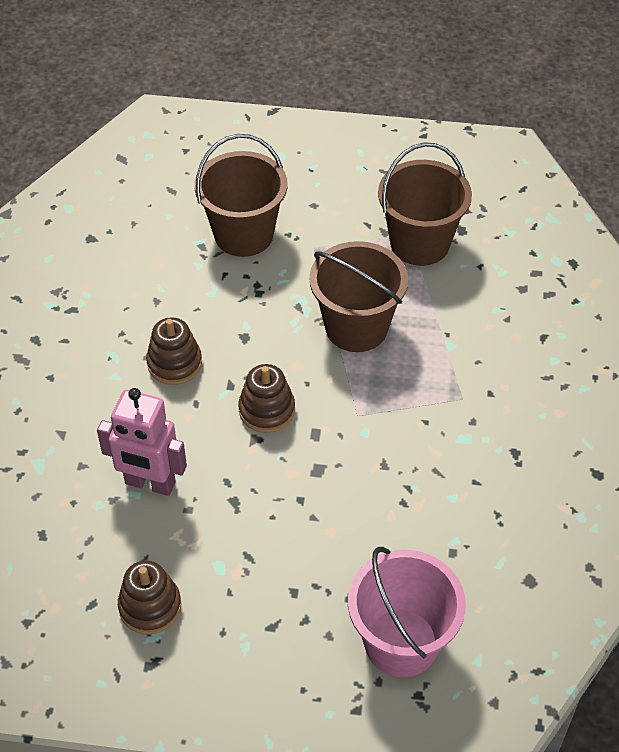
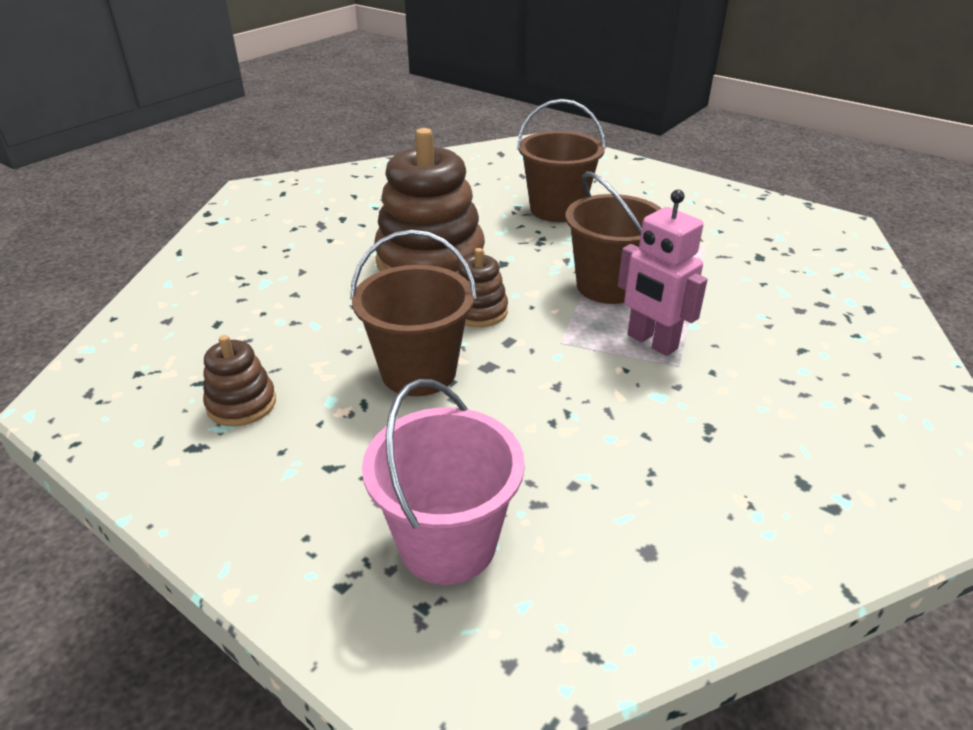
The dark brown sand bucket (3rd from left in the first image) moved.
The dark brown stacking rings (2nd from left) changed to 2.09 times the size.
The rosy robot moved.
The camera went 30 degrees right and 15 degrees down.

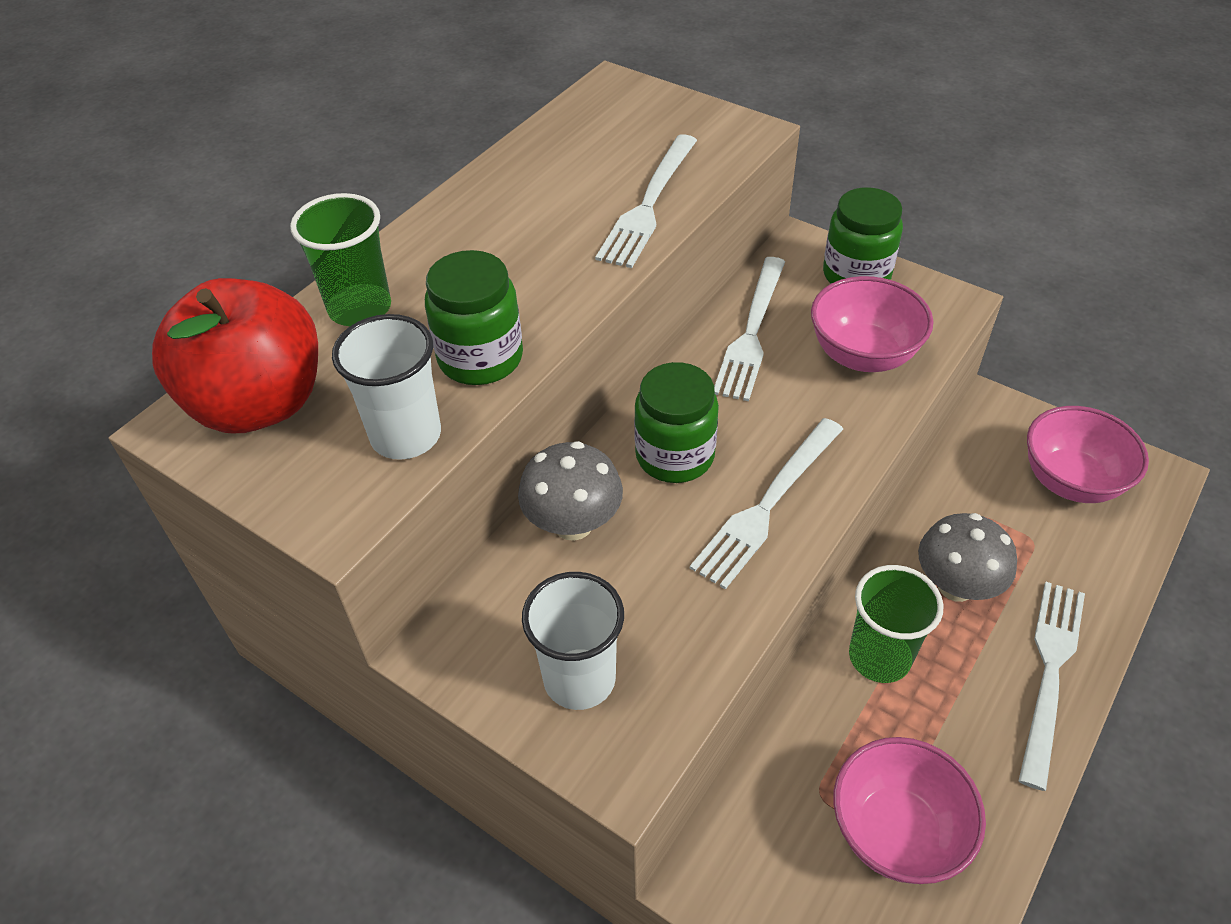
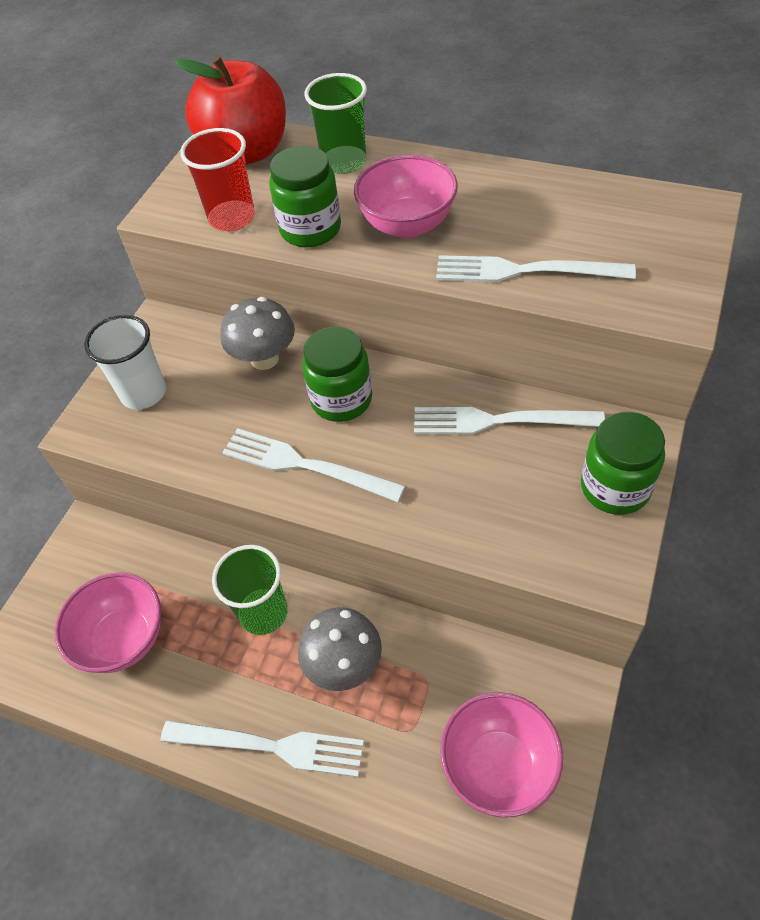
The rosy bowl (1st from left in the first image) moved.
The white cup (1st from left) became the red cup.
The camera went 80 degrees right and 5 degrees up.

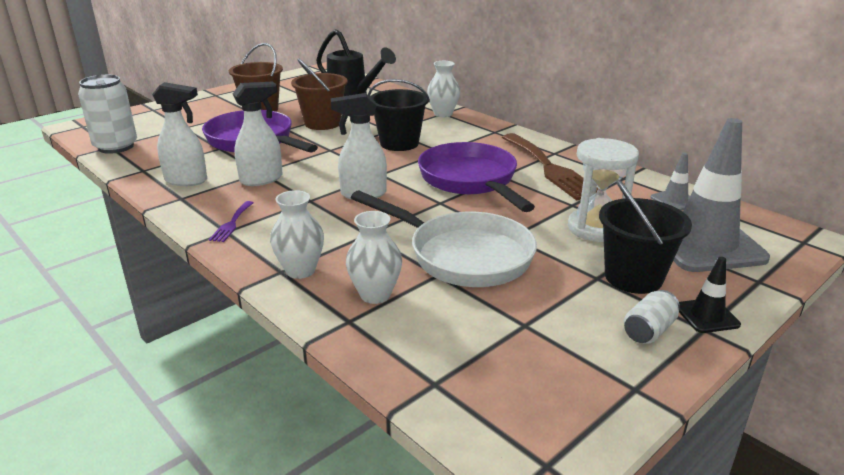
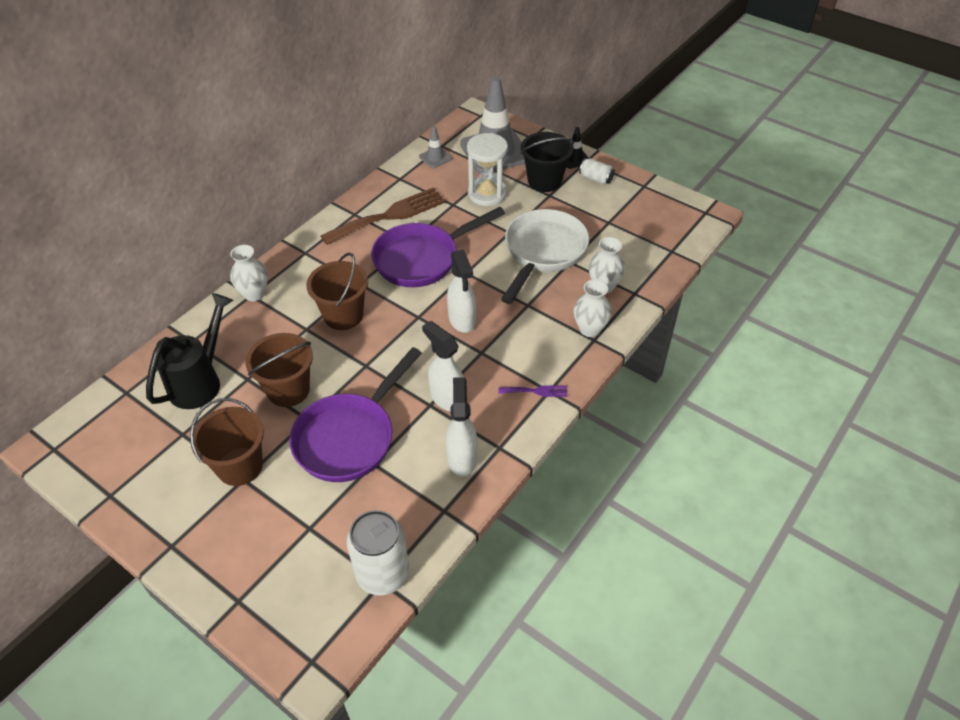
The ebony sand bucket (1st from left) became the dark brown sand bucket (3rd from left).
The camera went 100 degrees left and 20 degrees up.

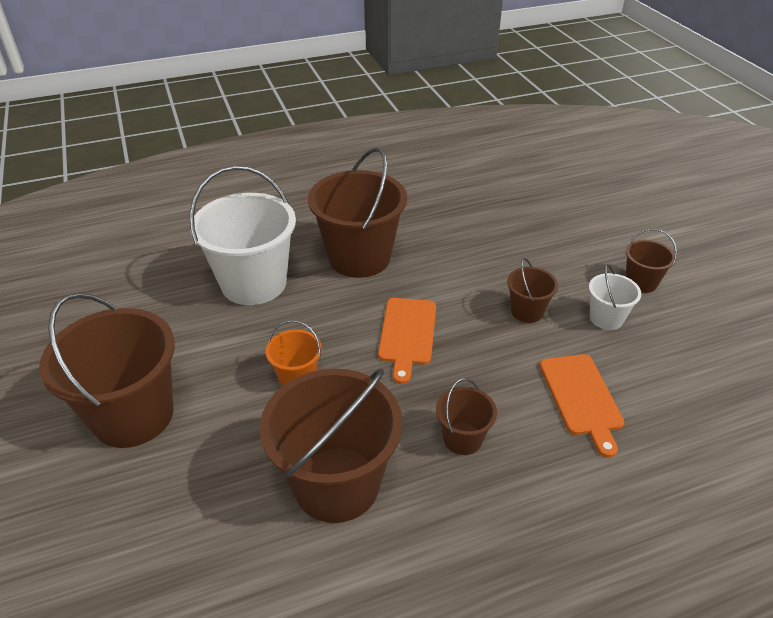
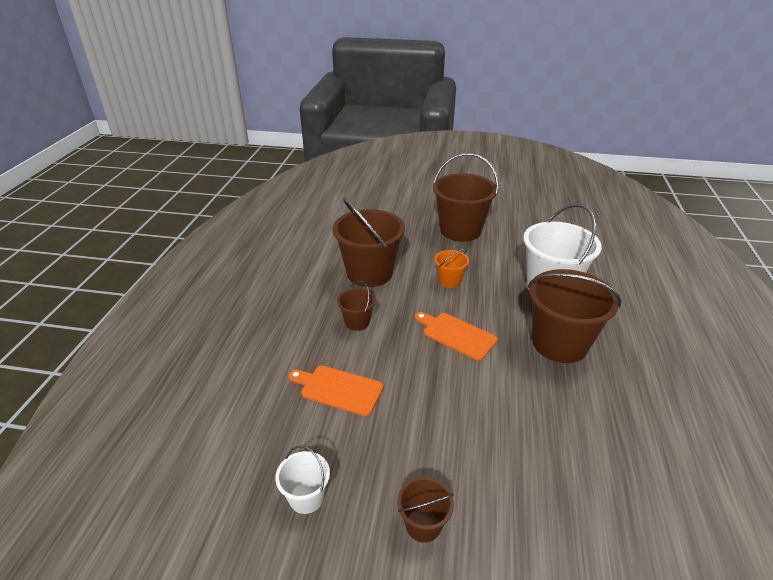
The dark brown sand bucket (5th from left) disappeared.
The white sand bucket (2nd from left in the first image) moved.
The camera went 120 degrees right and 5 degrees down.

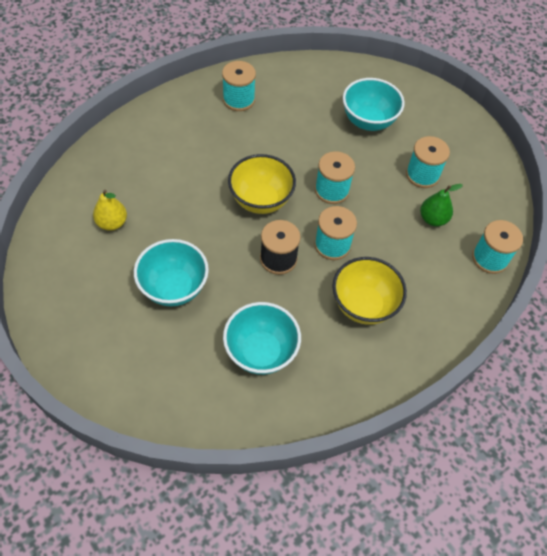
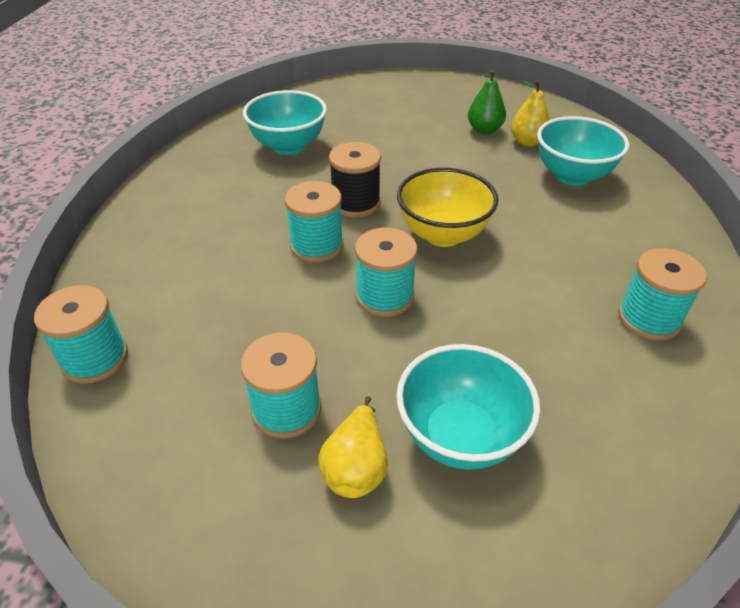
The emerald toy pear moved.
The turquoise bowl (1st from left in the first image) moved.
The golden bowl (2nd from left) disappeared.
The golden toy pear (1st from left) appeared.
The camera went 140 degrees right and 15 degrees down.

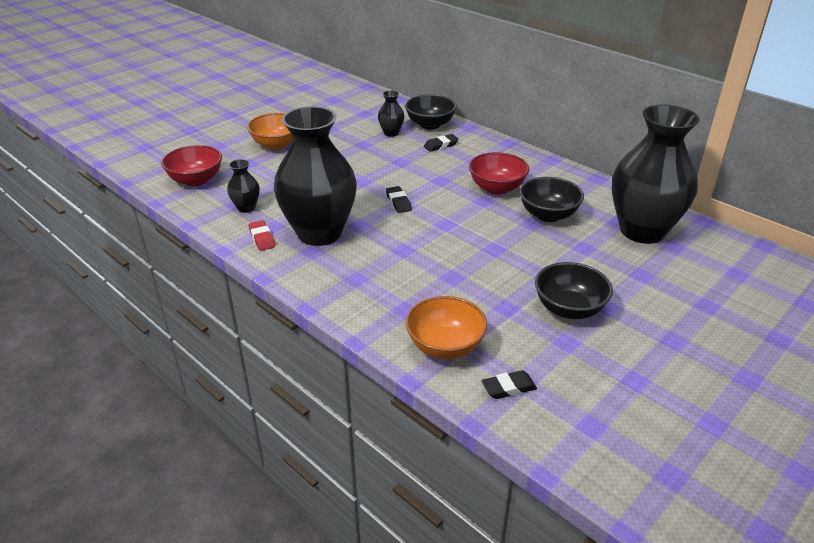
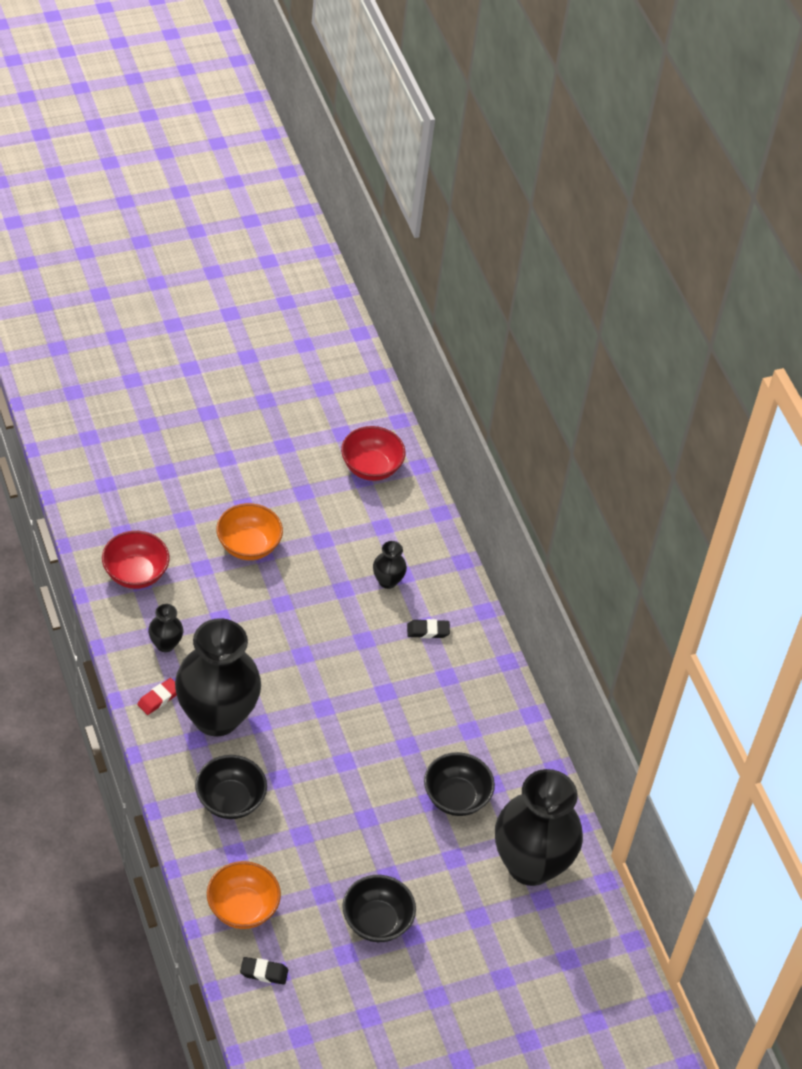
The ebony bowl (1st from left) moved.
The red bowl (2nd from left) moved.
The ebony pencil eraser (1st from left) disappeared.
The red pencil eraser turned 45 degrees clockwise.
The camera went 20 degrees right and 15 degrees up.

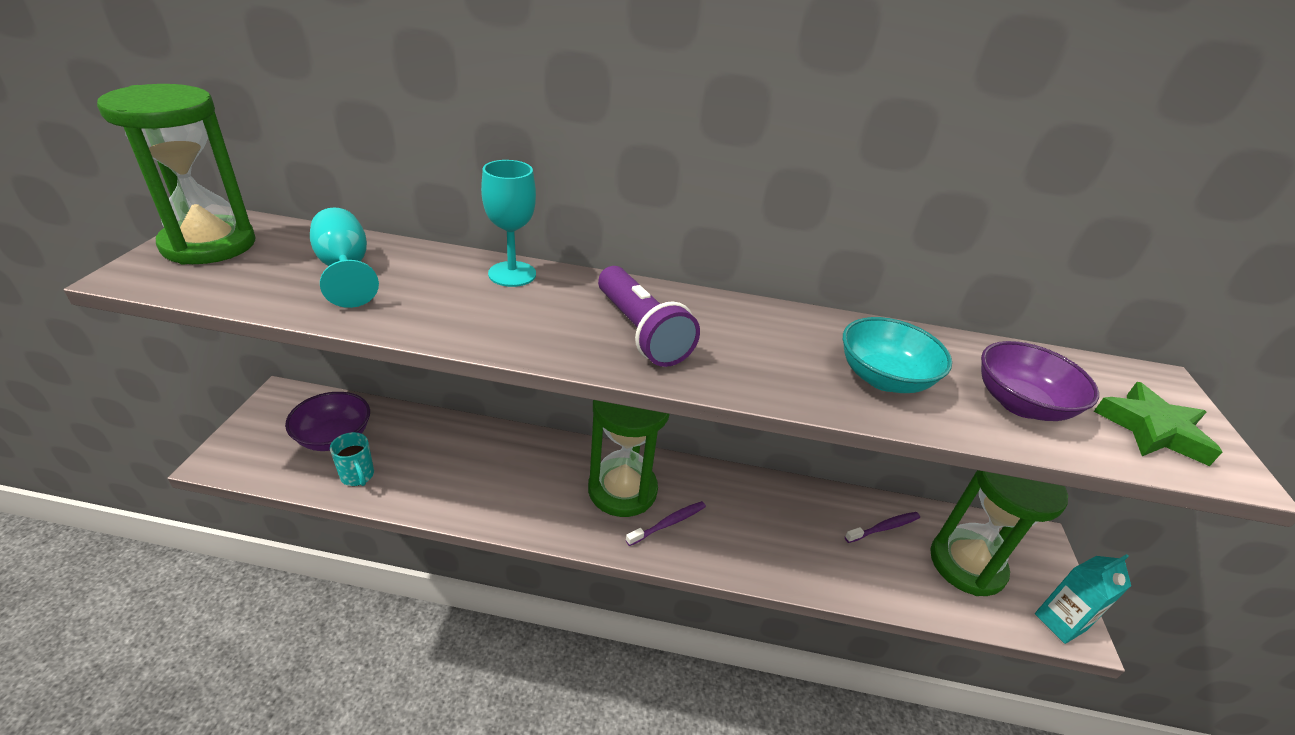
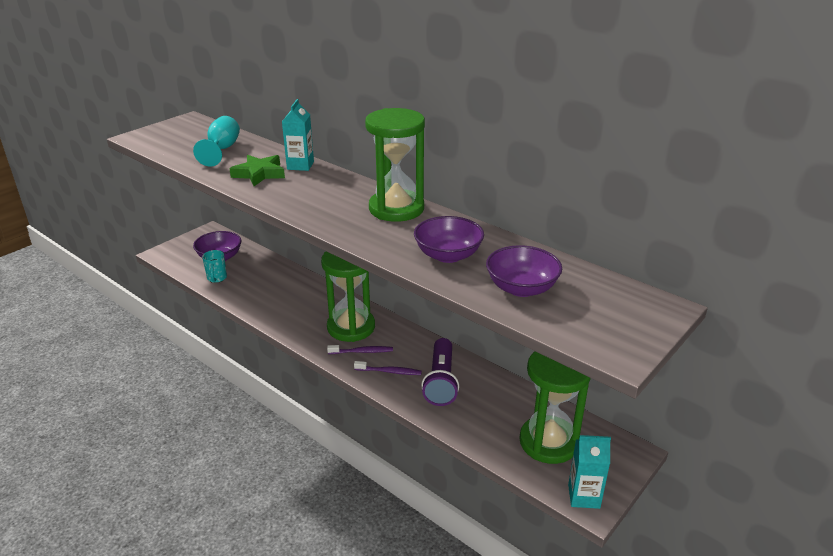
The emerald sand timer (1st from left in the first image) moved.
The turquoise wine glass (2nd from left) was replaced by the turquoise carton (1st from left).
The violet pocket torch moved.
The turquoise bowl became the violet bowl (2nd from left).
The emerald five-pointed star moved.
The violet toothbrush (2nd from left) moved.
The camera went 35 degrees right and 5 degrees down.

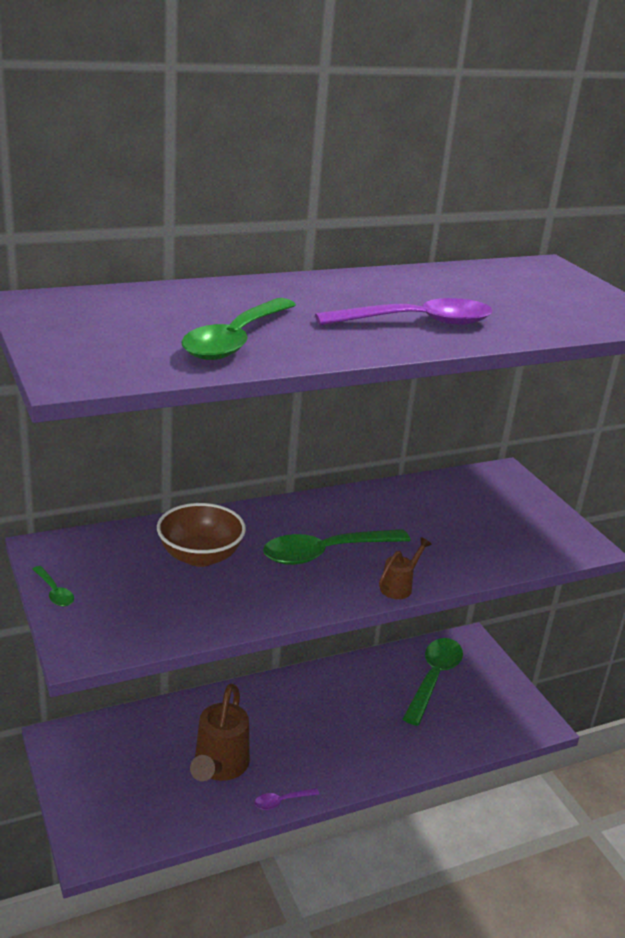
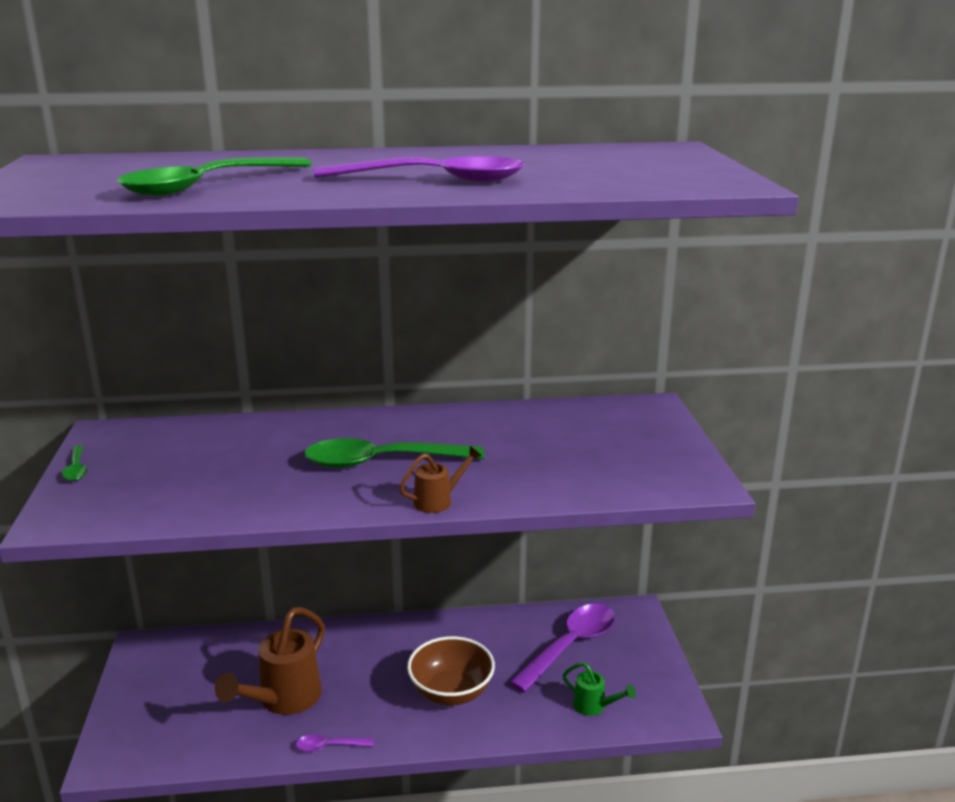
The dark brown bowl moved.
The emerald tablespoon (4th from left) became the violet tablespoon (3rd from left).
The emerald watering pot appeared.
The camera went 20 degrees right and 5 degrees down.

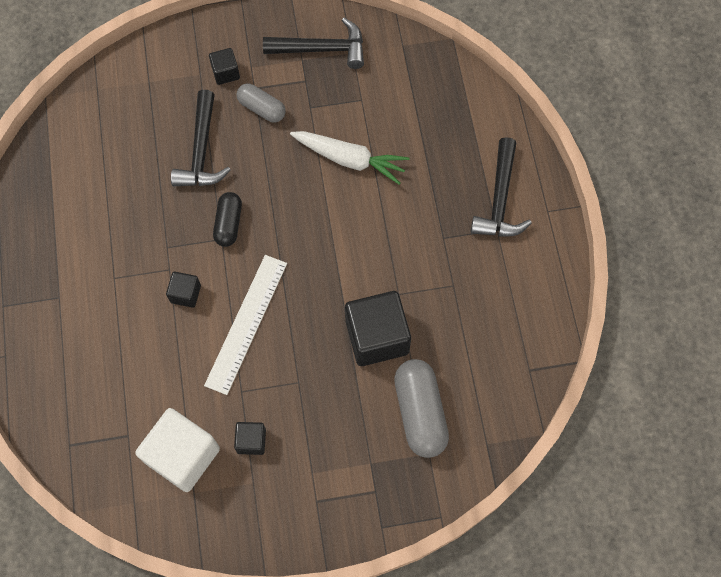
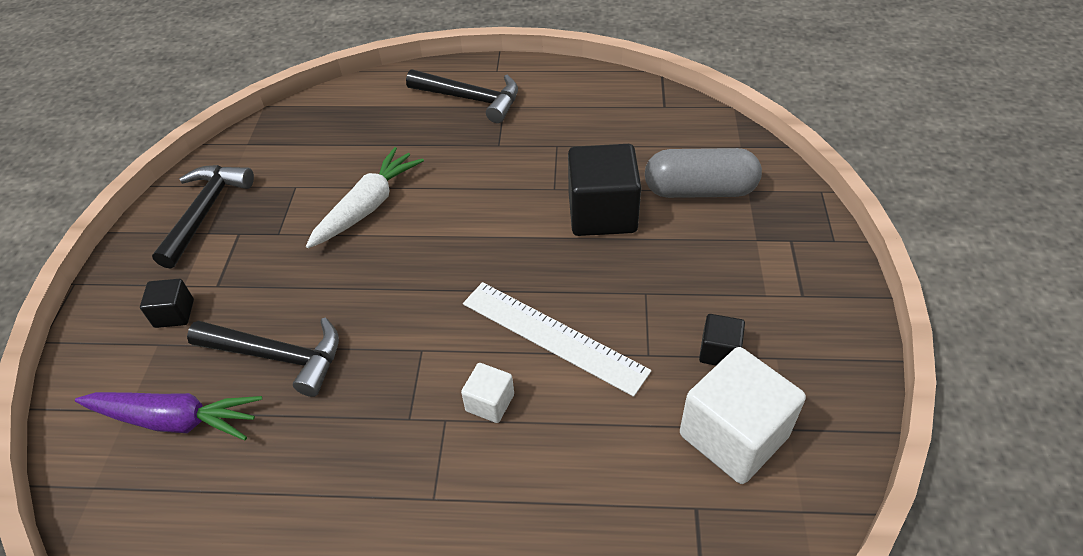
The ash-grey pill shape (1st from left) disappeared.
The ebony pill shape disappeared.
The ebony block (1st from left) became the white block (1st from left).
The violet carrot appeared.
The camera went 75 degrees left and 20 degrees down.

